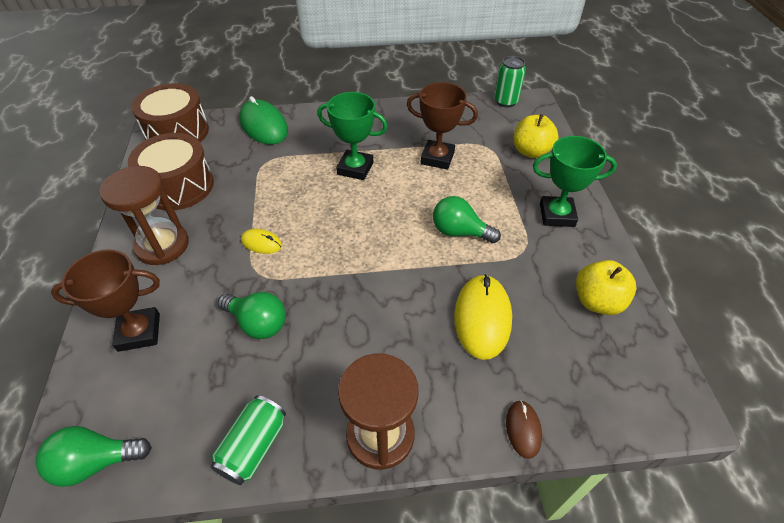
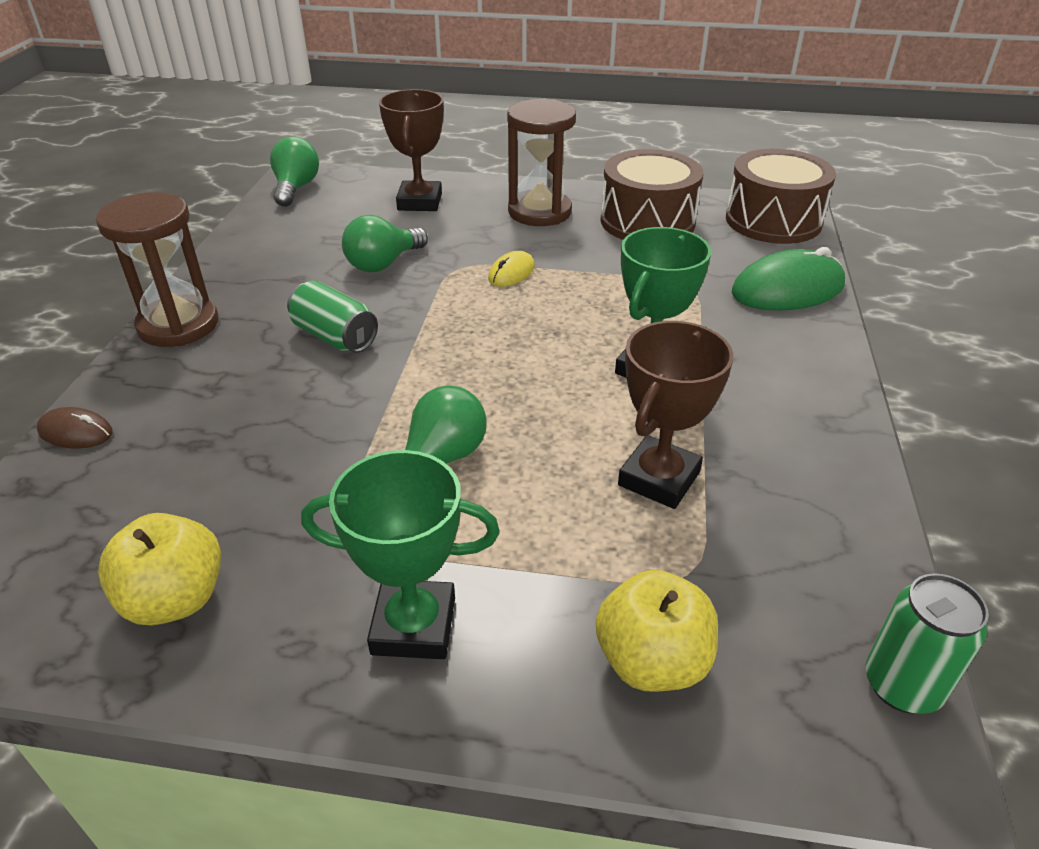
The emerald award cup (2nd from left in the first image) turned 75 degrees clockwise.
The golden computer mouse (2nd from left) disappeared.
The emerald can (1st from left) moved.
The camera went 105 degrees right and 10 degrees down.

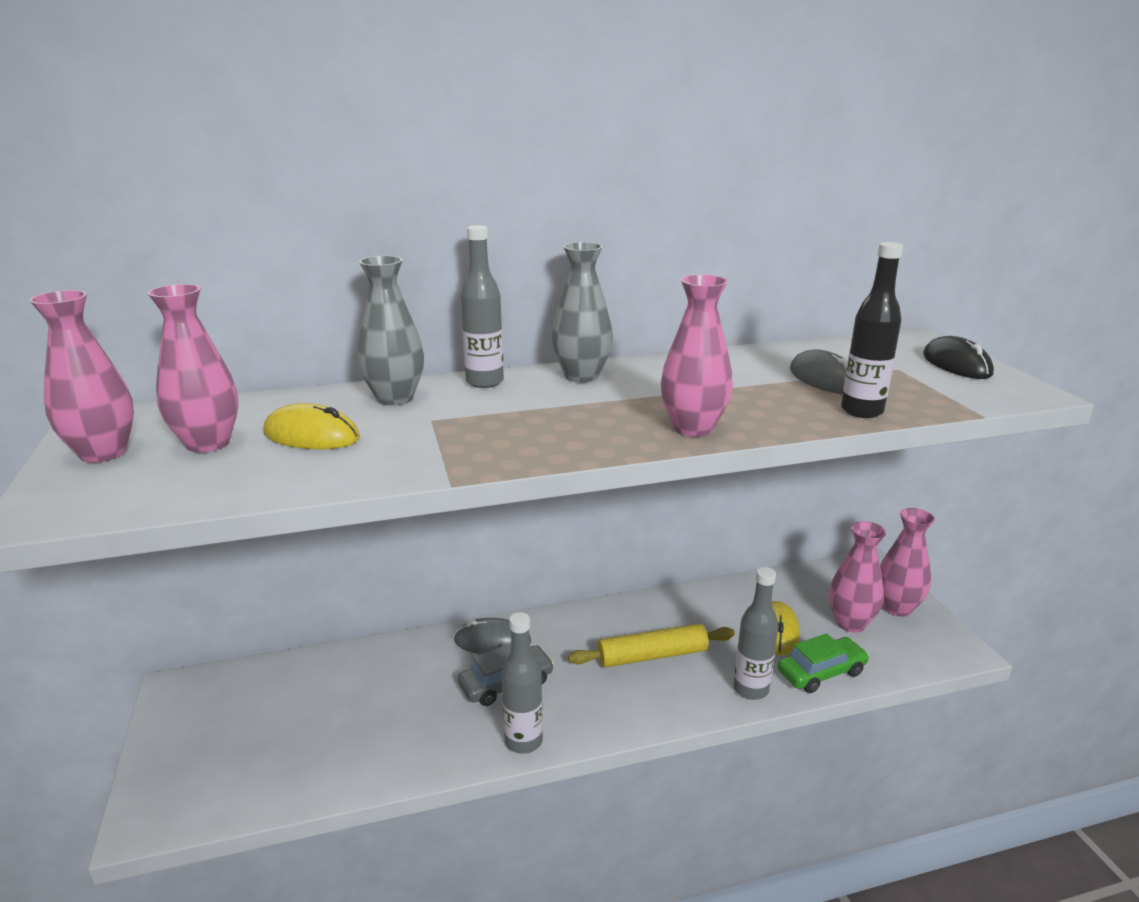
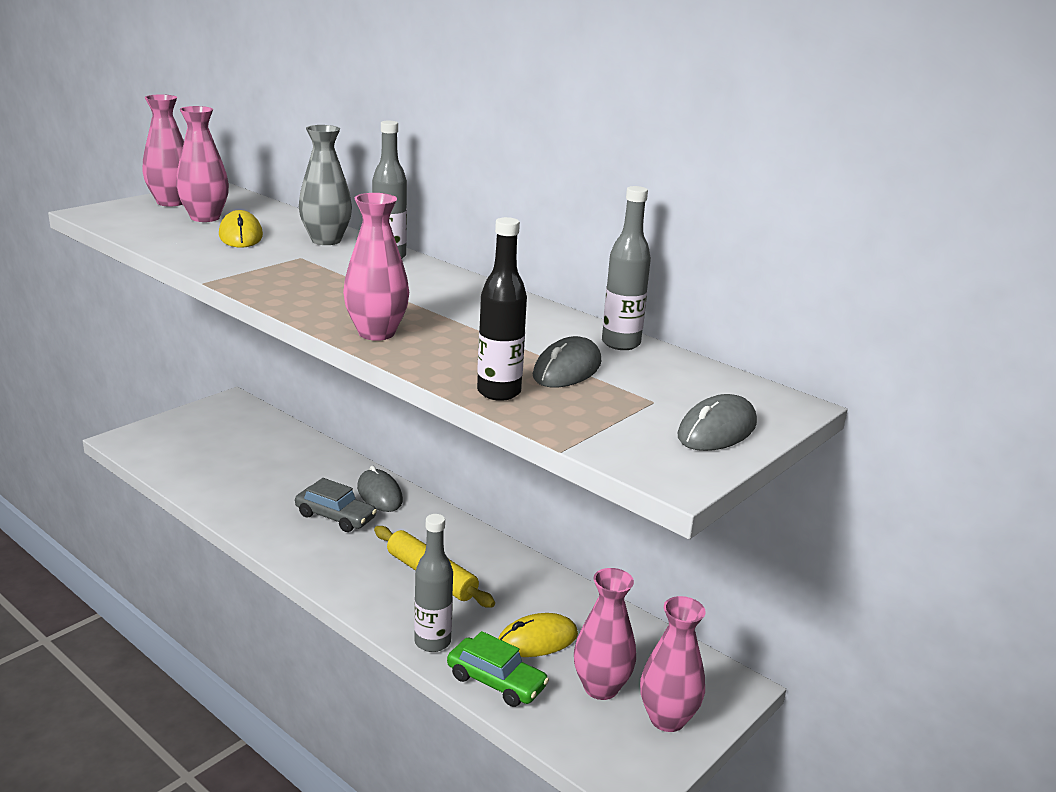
The ash-grey vase (2nd from left) disappeared.
The ebony computer mouse became the ash-grey computer mouse (3rd from left).
The ash-grey drink bottle (2nd from left in the first image) moved.
The camera went 55 degrees right and 0 degrees up.

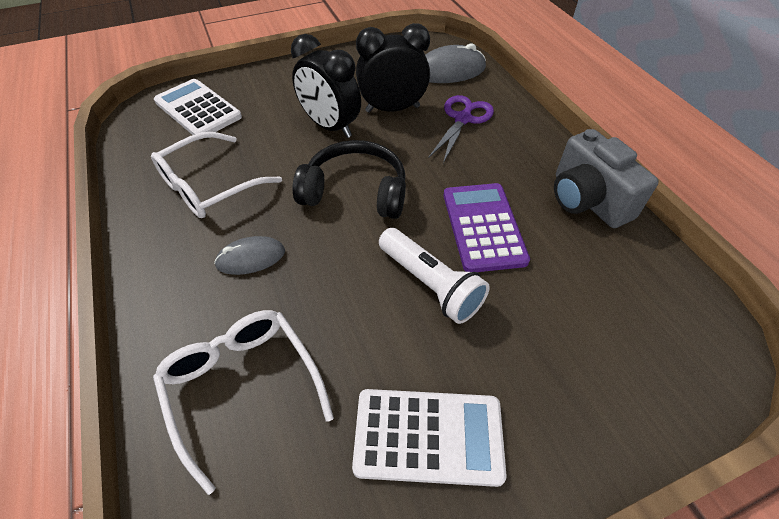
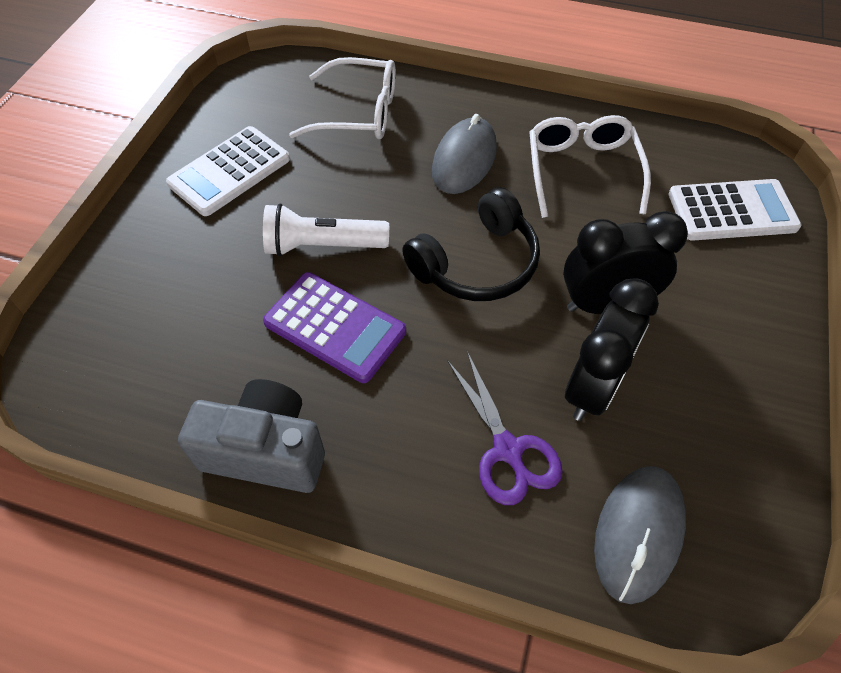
The ash-grey computer mouse (1st from left) changed to 1.55 times the size.
The camera went 130 degrees right and 5 degrees up.

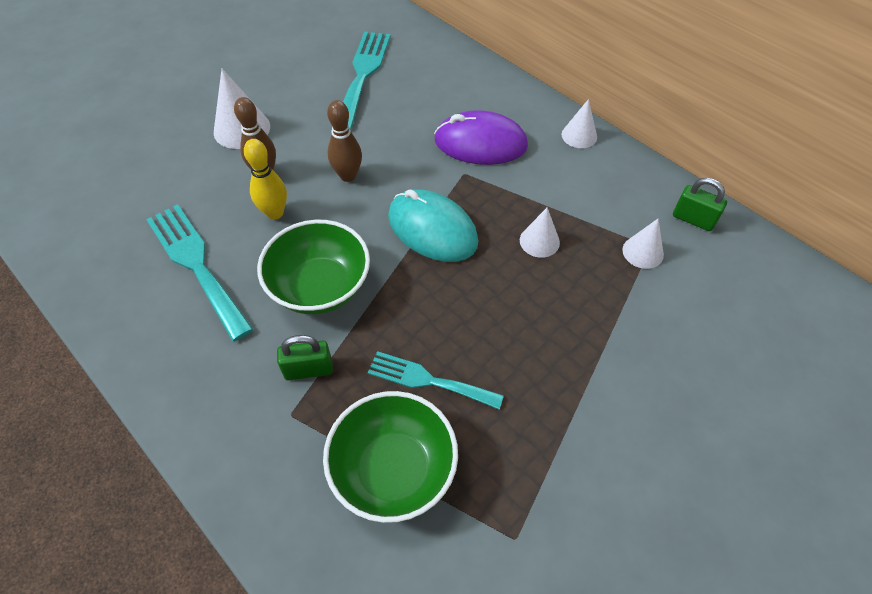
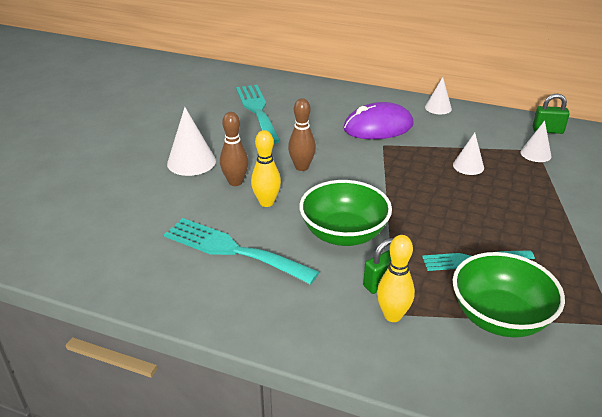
The turquoise computer mouse disappeared.
The golden tenpin (2nd from left) appeared.
The camera went 25 degrees left and 20 degrees down.

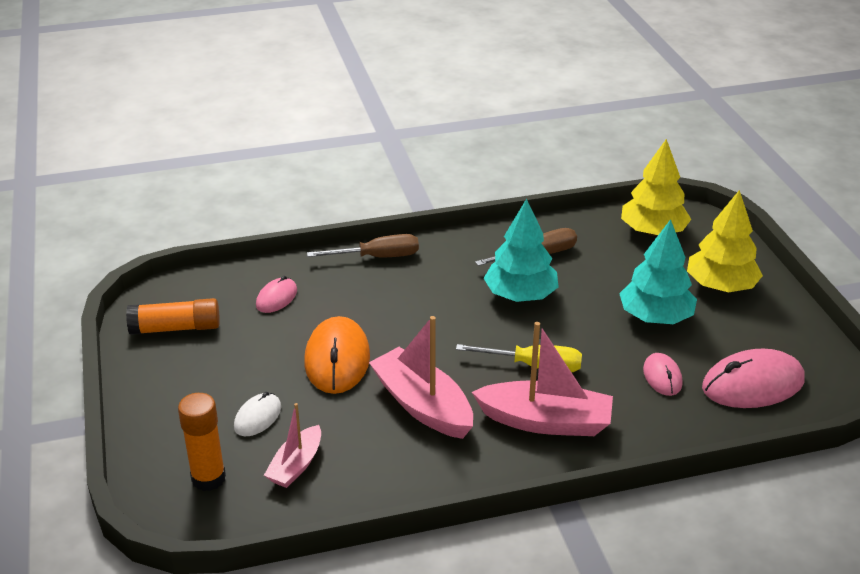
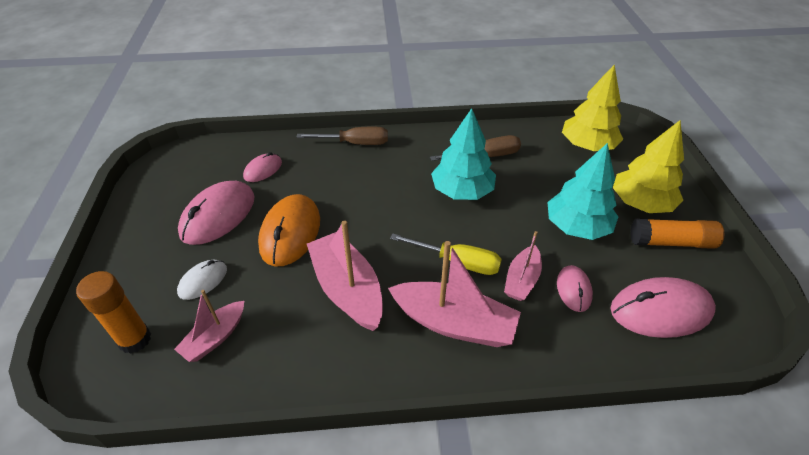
The bright orange glue (1st from left in the first image) moved.
The rosy computer mouse (1st from left) appeared.
The rosy toy boat (4th from left) appeared.
The camera went 10 degrees right and 10 degrees up.

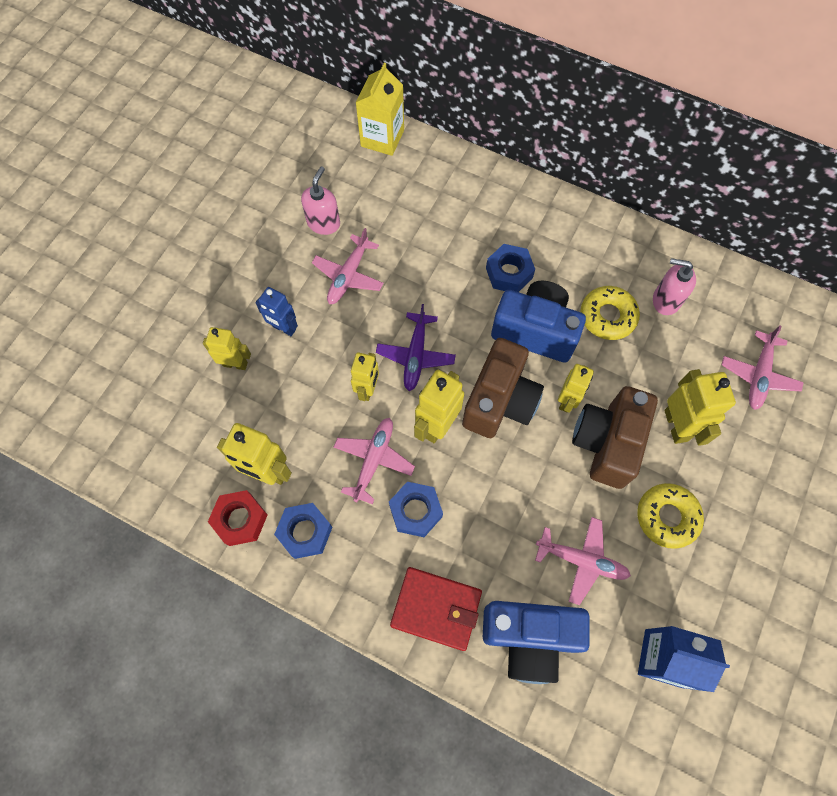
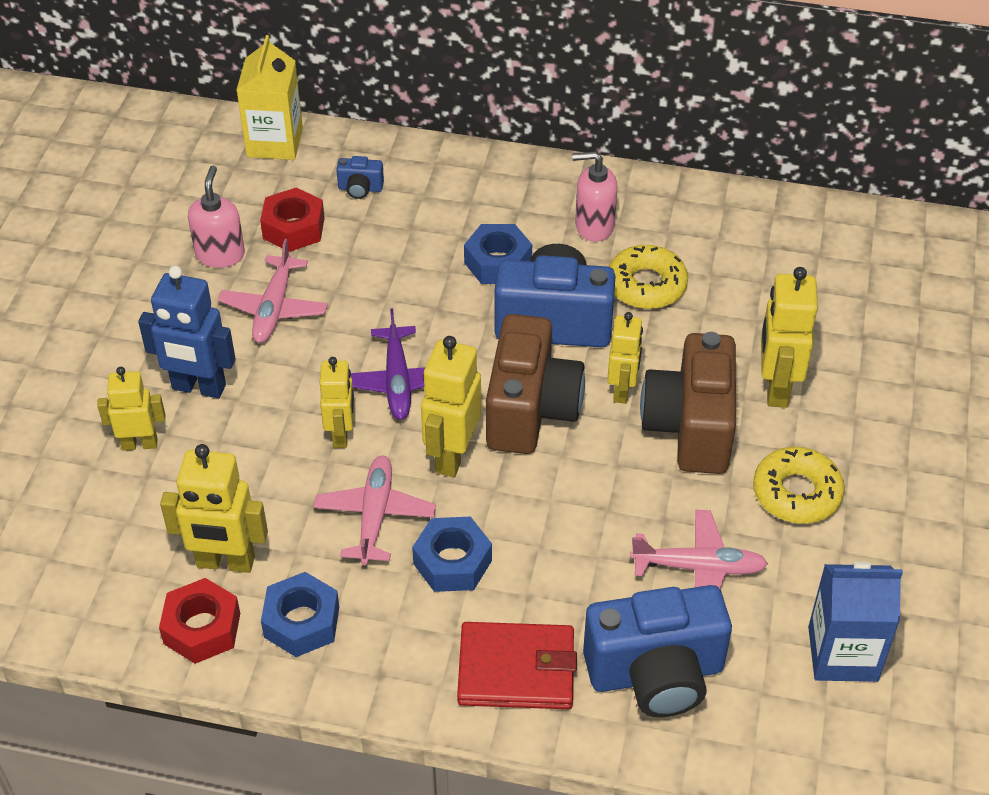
The rosy pump bottle (2nd from left) moved.
The royal blue robot changed to 1.50 times the size.
The rosy aeroplane (4th from left) disappeared.
The golden robot (6th from left) turned 150 degrees counterclockwise.
The royal blue photo camera (1st from left) appeared.
The red hex nut (2nd from left) appeared.
The camera went 15 degrees left and 20 degrees down.

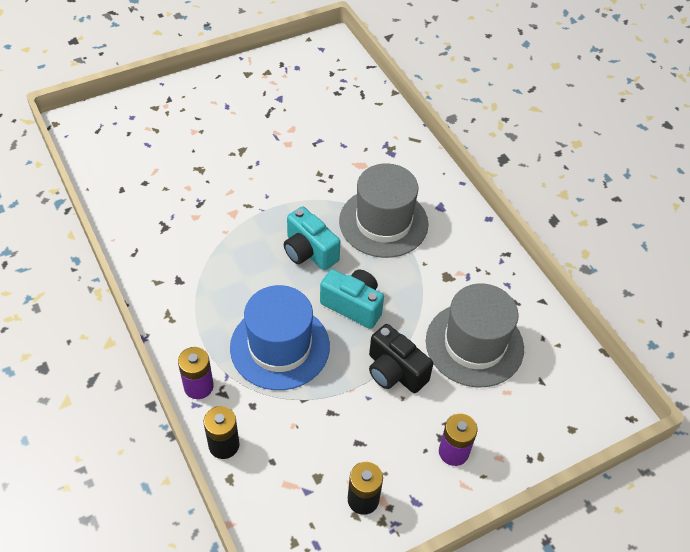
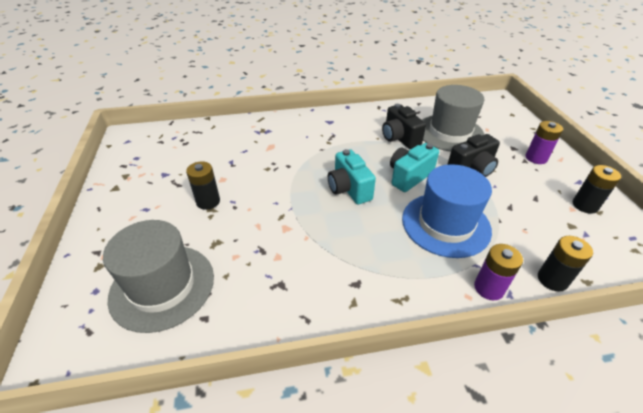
The ash-grey top hat (1st from left) moved.
The turquoise photo camera (1st from left) turned 90 degrees clockwise.
The ebony photo camera (1st from left) appeared.
The ebony power cell (1st from left) appeared.
The camera went 70 degrees left and 10 degrees down.

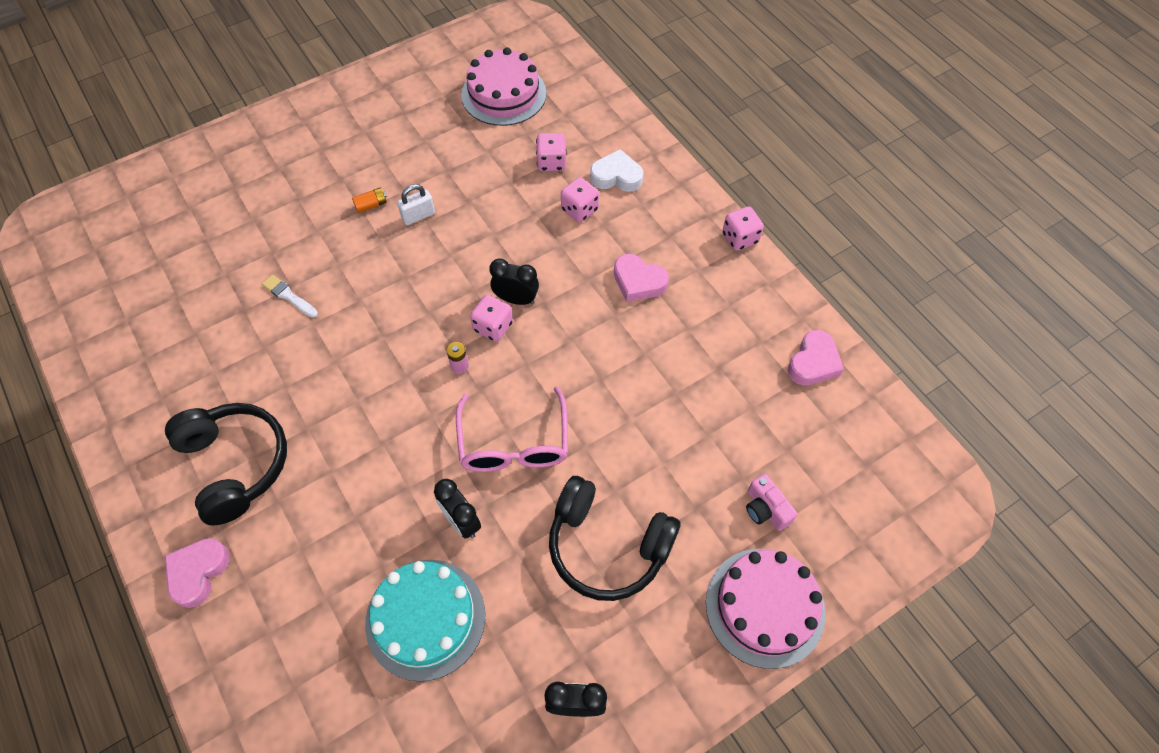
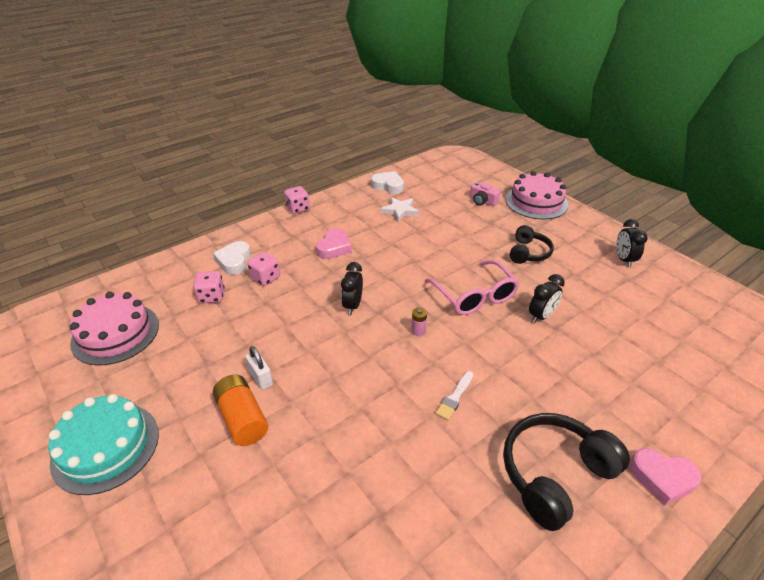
The bright orange power cell changed to 2.05 times the size.
The white brush moved.
The rosy die (1st from left) disappeared.
The rosy love heart (3rd from left) became the white love heart (2nd from left).
The rosy spectacles turned 75 degrees clockwise.
The rosy photo camera turned 75 degrees clockwise.
The ebony over-ear headphones (2nd from left in the first image) changed to 0.62 times the size.
The turquoise cake moved.
The white five-pointed star appeared.
The camera went 95 degrees left and 20 degrees down.

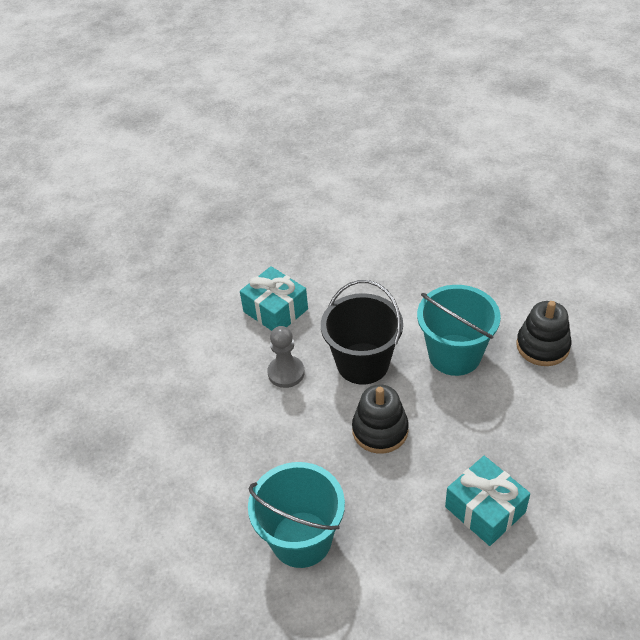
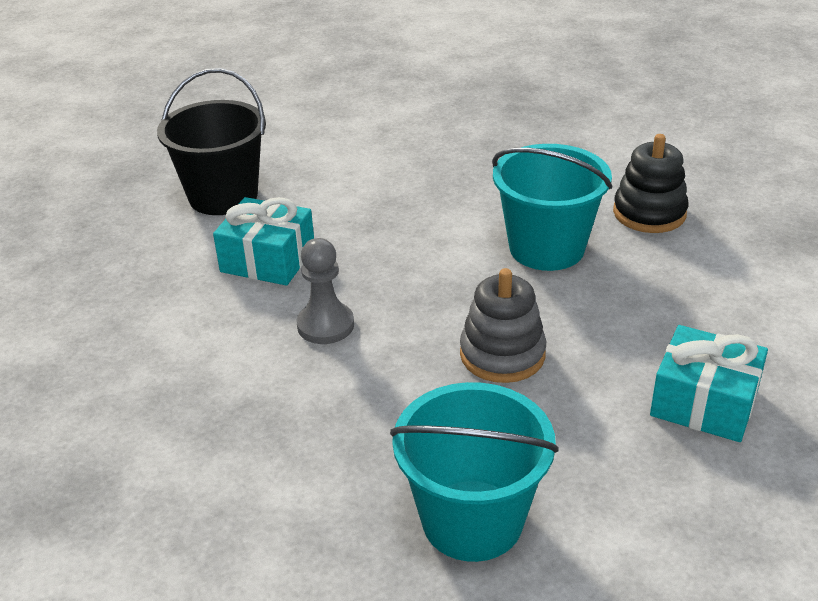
The ebony sand bucket moved.
The ebony stacking rings (1st from left) became the ash-grey stacking rings.
The camera went 25 degrees left and 10 degrees down.

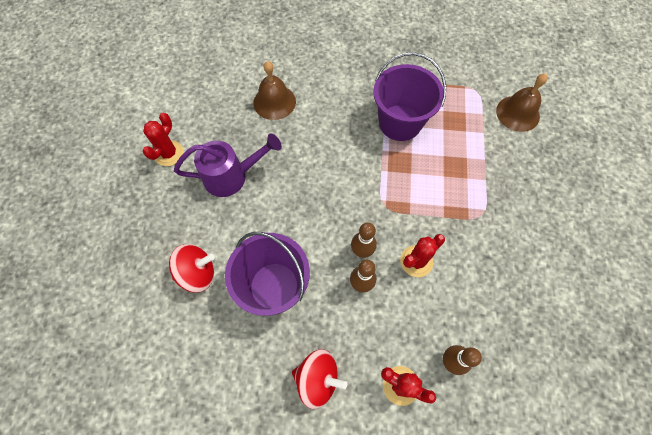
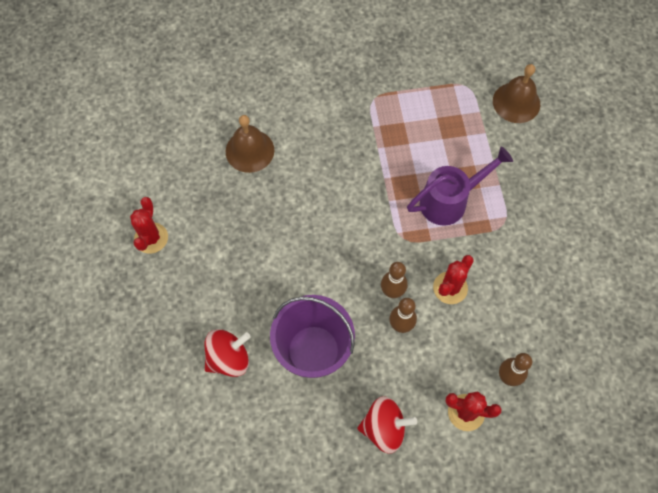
The violet sand bucket (2nd from left) disappeared.
The violet watering pot moved.
The camera went 15 degrees left and 0 degrees up.

